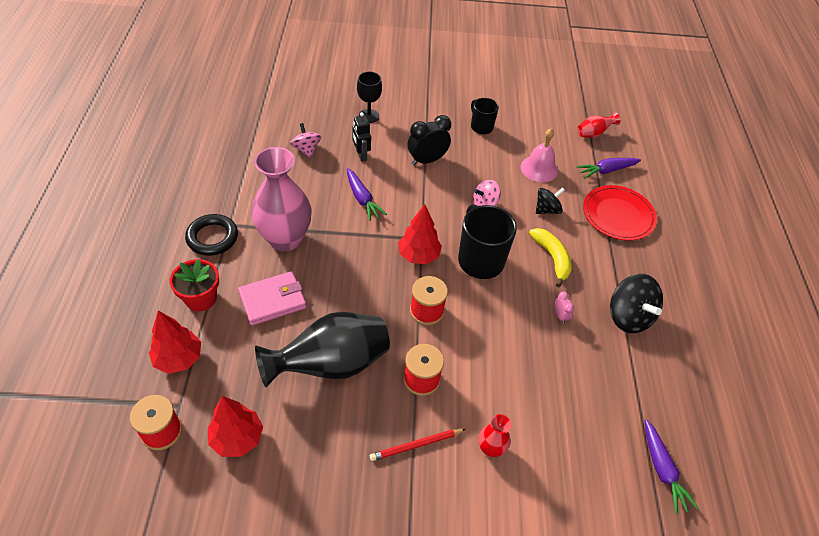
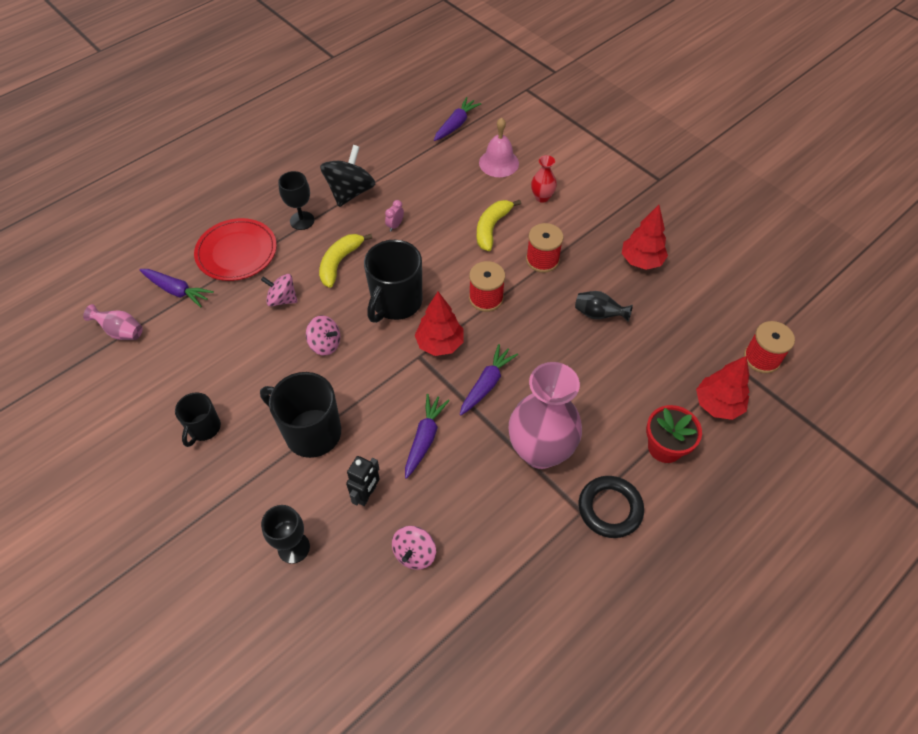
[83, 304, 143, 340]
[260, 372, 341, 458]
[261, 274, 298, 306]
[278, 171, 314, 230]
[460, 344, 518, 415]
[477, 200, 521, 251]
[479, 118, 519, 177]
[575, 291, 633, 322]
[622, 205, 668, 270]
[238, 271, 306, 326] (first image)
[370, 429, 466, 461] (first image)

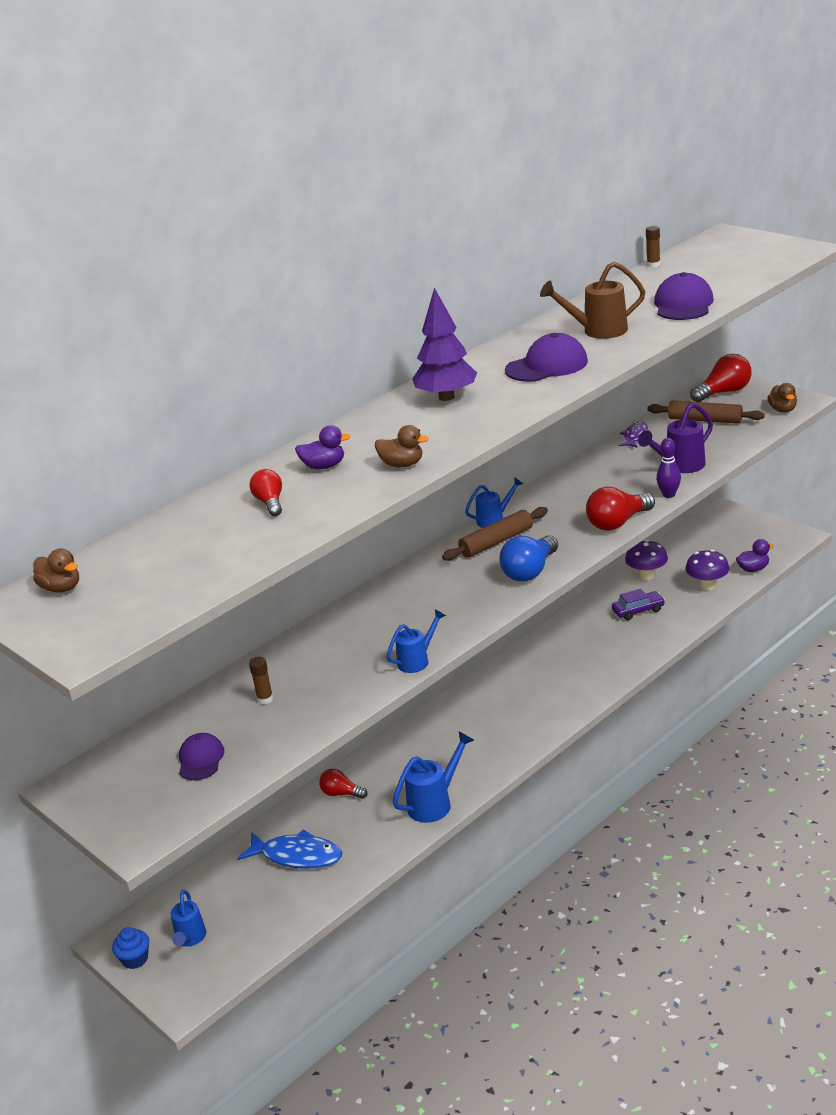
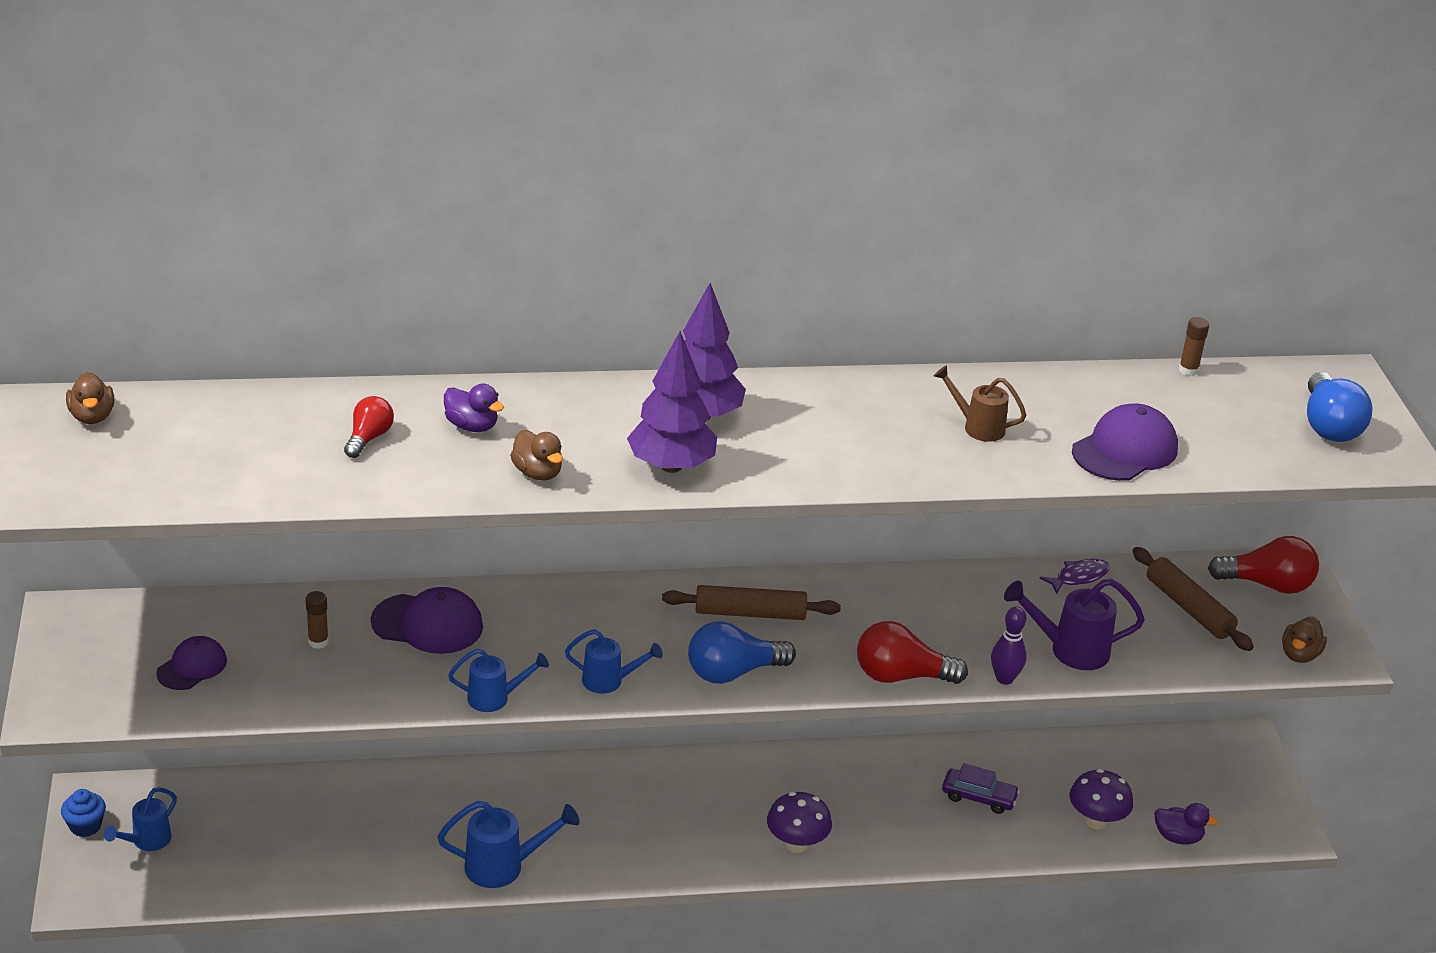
[371, 587, 483, 654]
[565, 629, 663, 694]
[627, 331, 717, 473]
[767, 792, 832, 853]
[934, 365, 1026, 442]
[1307, 372, 1373, 442]
[237, 829, 342, 869] (first image)
[319, 769, 367, 799] (first image)

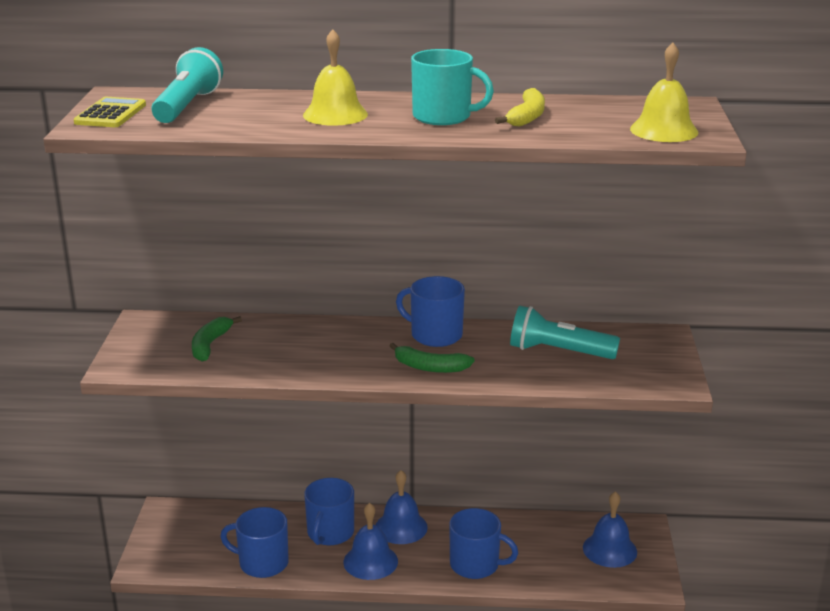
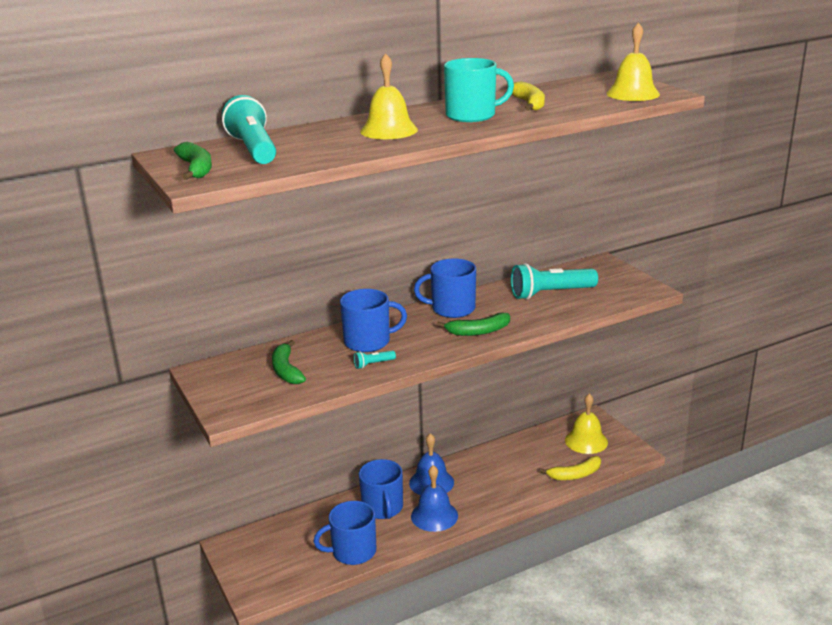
[174, 142, 212, 180]
[340, 289, 407, 352]
[354, 350, 396, 369]
[539, 456, 601, 480]
[565, 393, 608, 454]

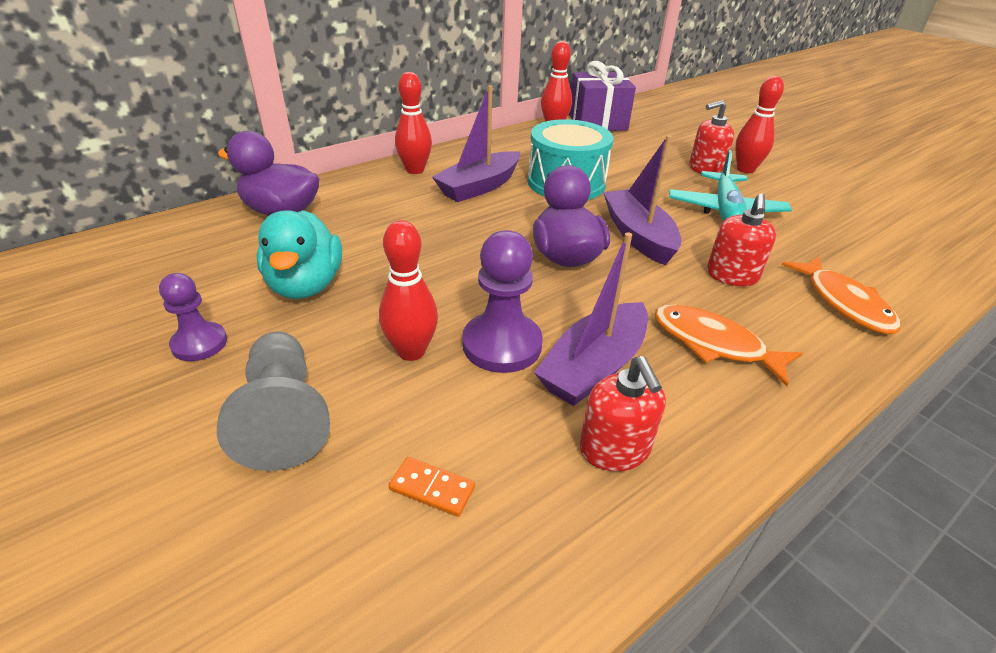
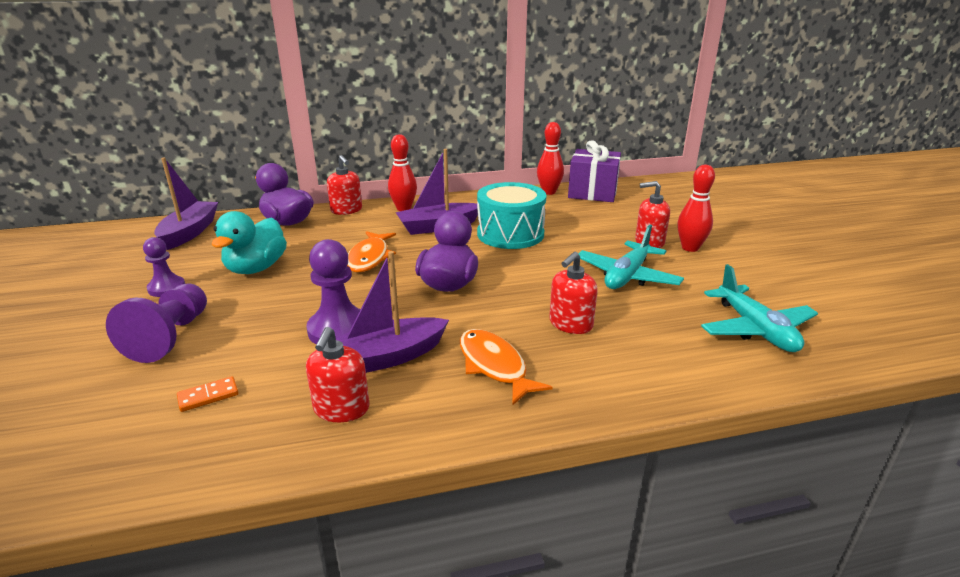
[106, 283, 207, 363]
[154, 158, 218, 250]
[177, 376, 239, 412]
[327, 155, 362, 215]
[347, 231, 396, 272]
[701, 264, 818, 352]
[379, 220, 438, 361] (first image)

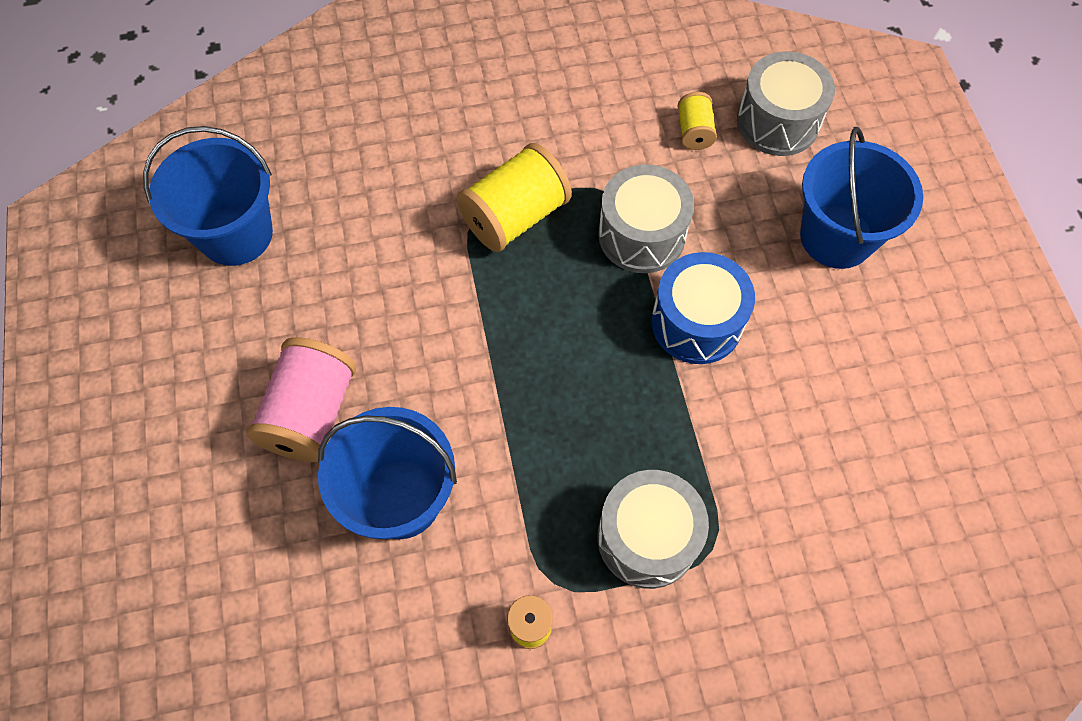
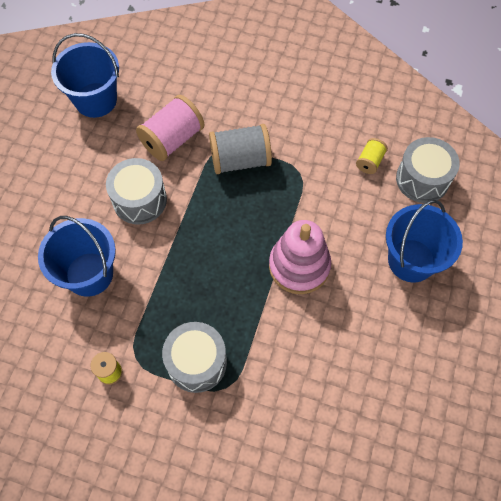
[106, 158, 167, 224]
[136, 95, 205, 161]
[209, 124, 272, 174]
[269, 220, 331, 294]

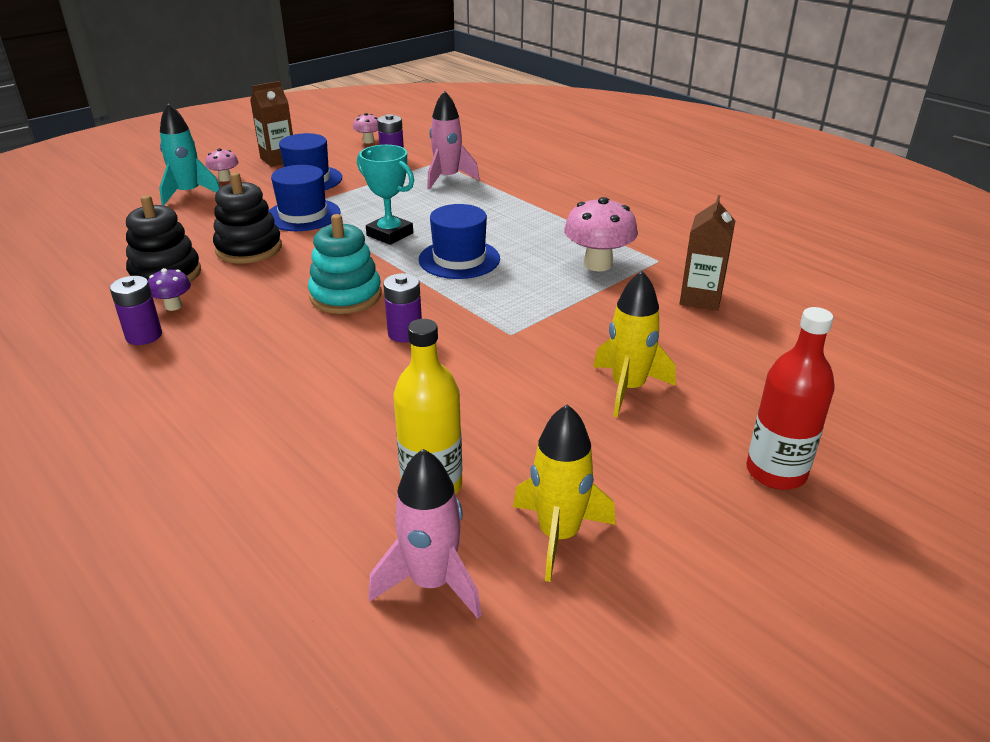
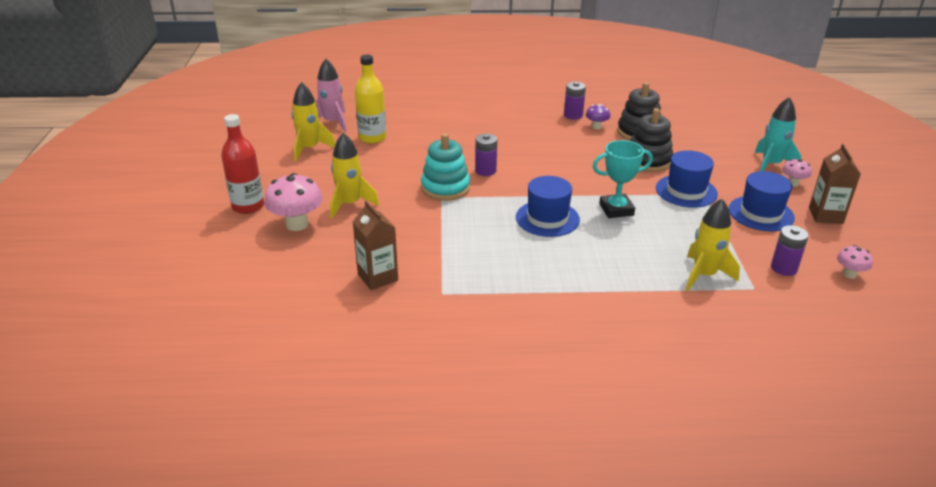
[264, 173, 323, 231]
[421, 133, 470, 201]
[686, 199, 740, 291]

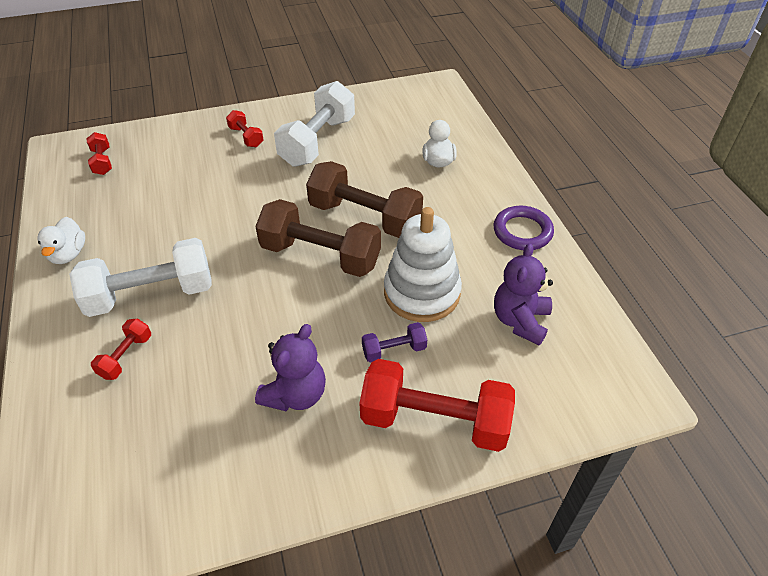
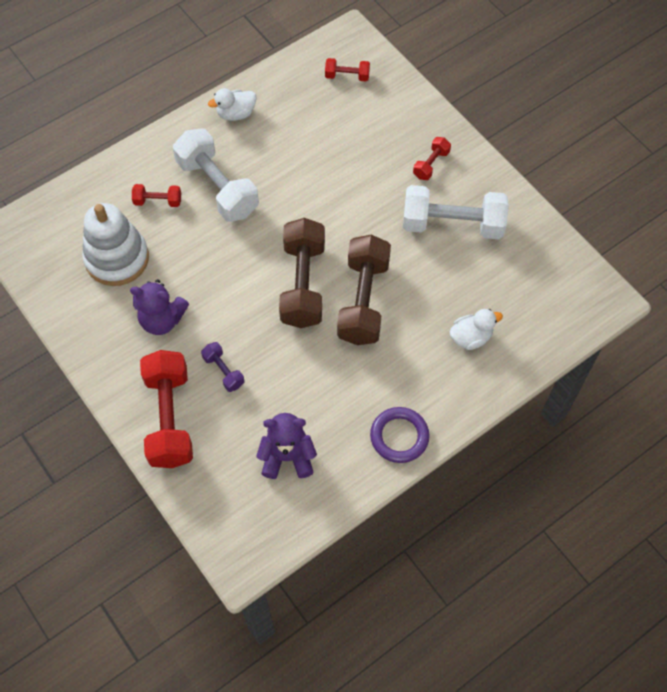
[82, 203, 149, 286]
[325, 58, 370, 82]

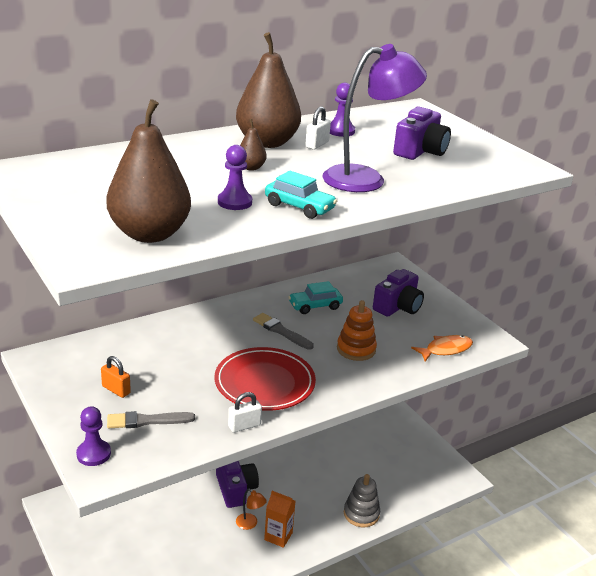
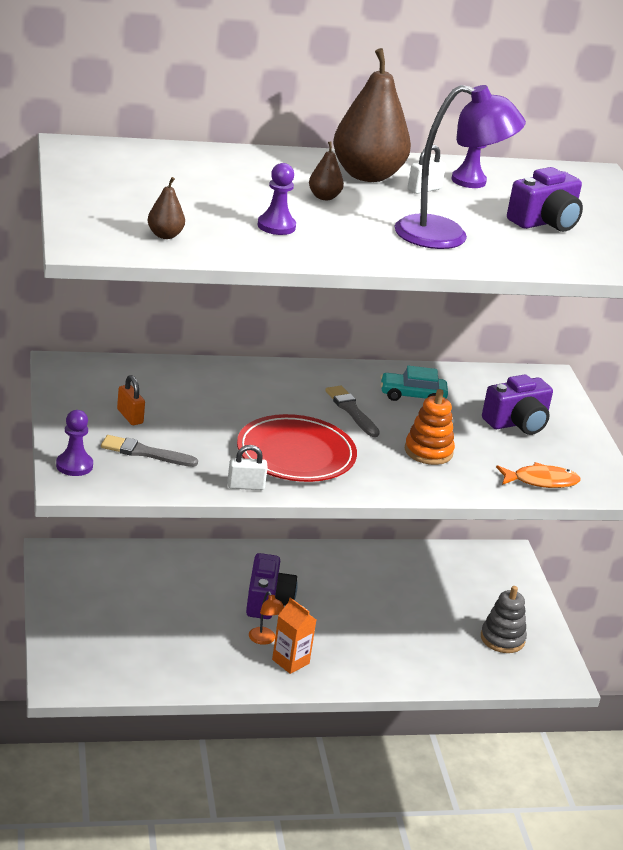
[148, 177, 185, 239]
[481, 586, 527, 653]
[265, 171, 337, 219] (first image)

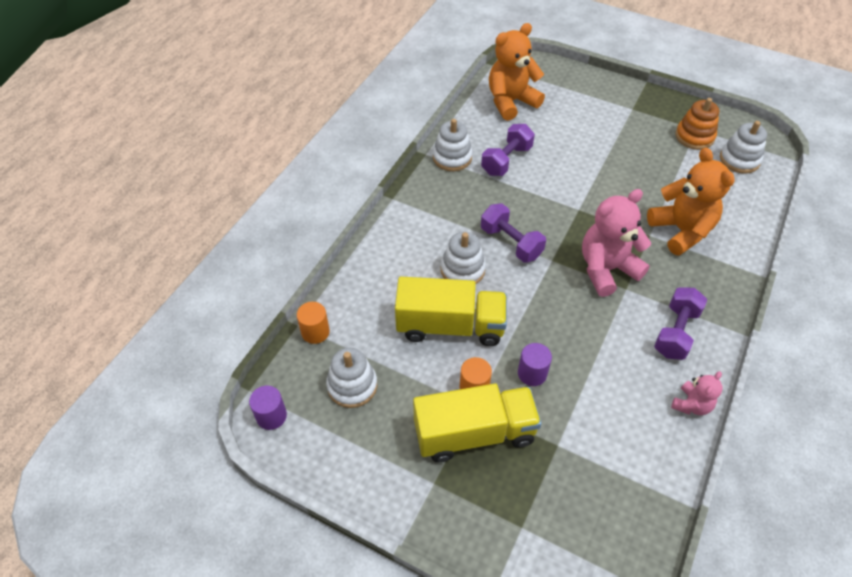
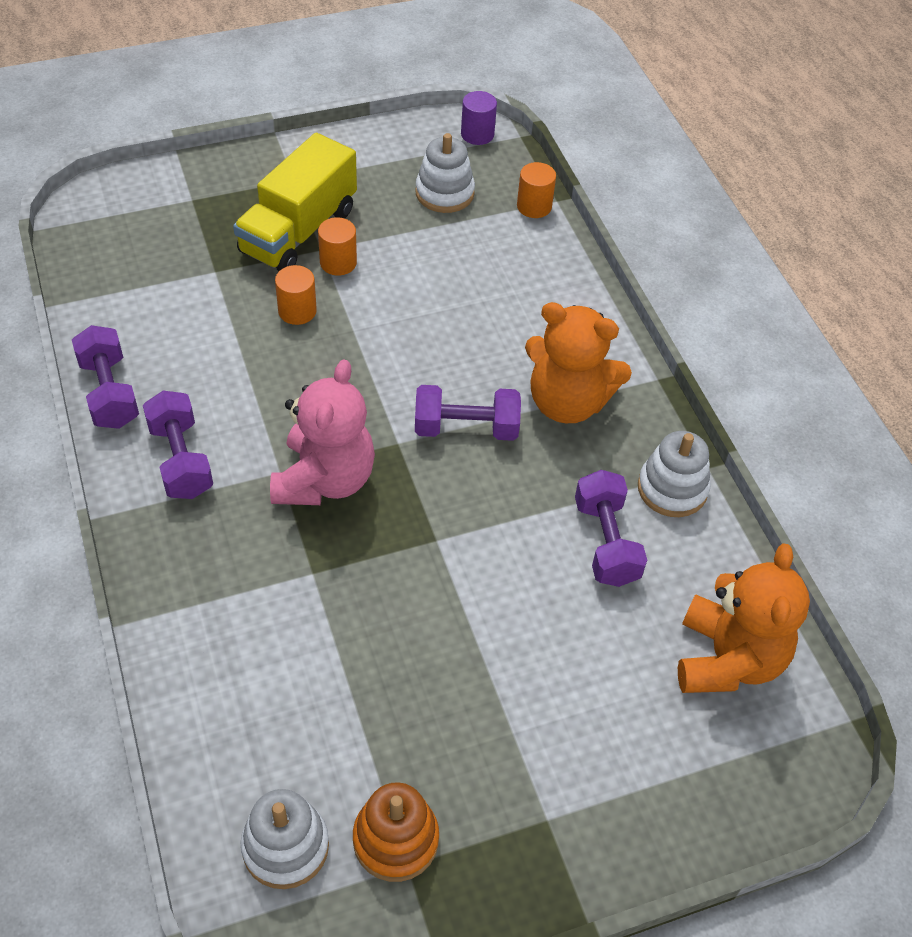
[72, 325, 139, 429]
[275, 265, 317, 325]
[525, 302, 632, 423]
[395, 277, 507, 346] (first image)
[441, 232, 486, 284] (first image)

